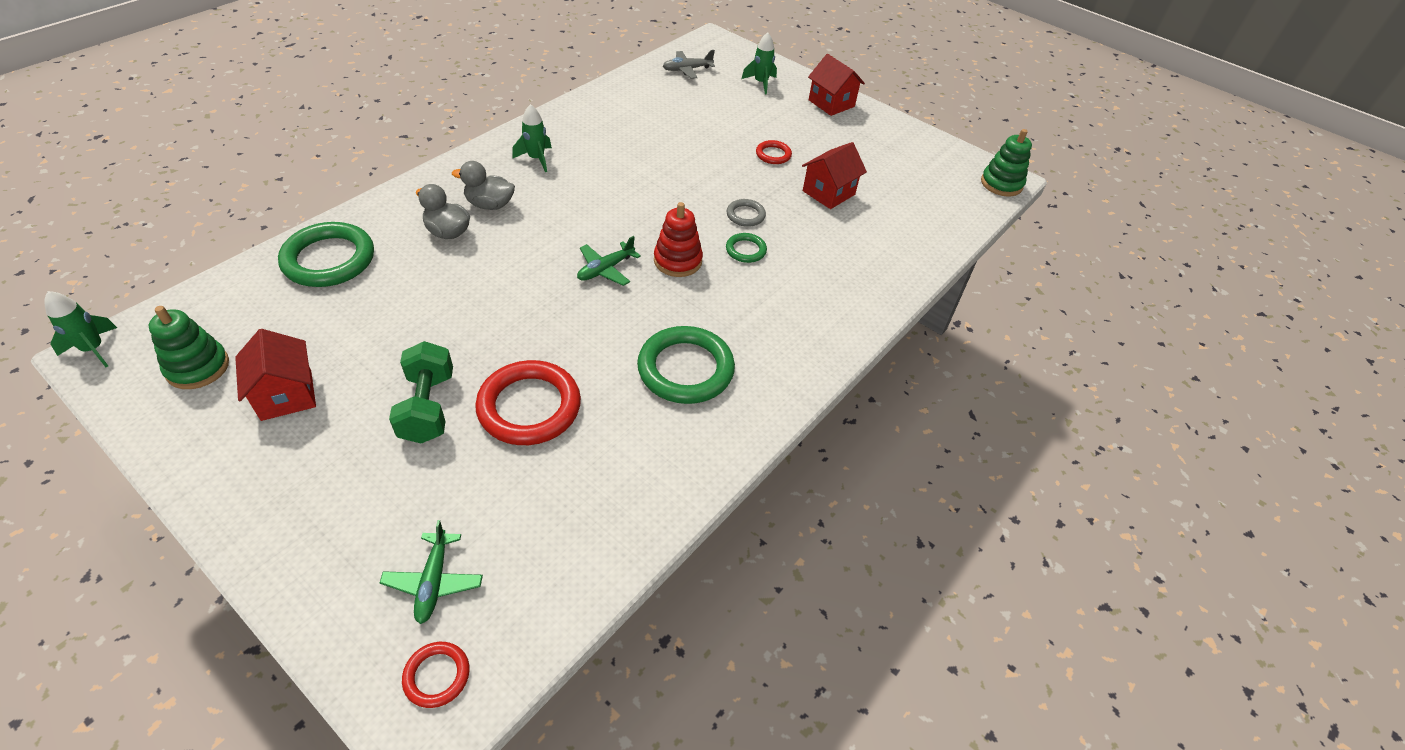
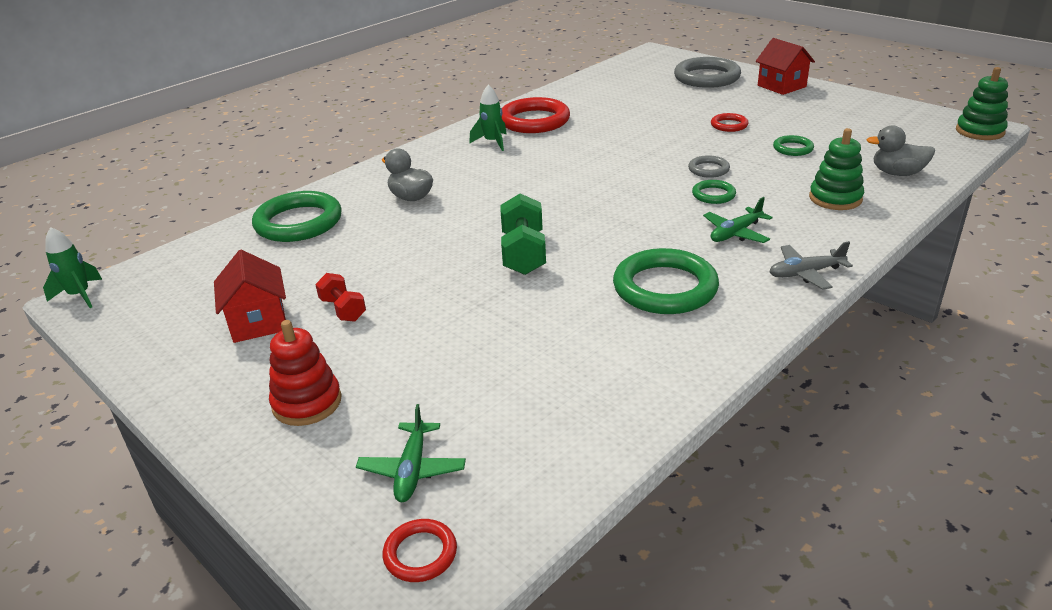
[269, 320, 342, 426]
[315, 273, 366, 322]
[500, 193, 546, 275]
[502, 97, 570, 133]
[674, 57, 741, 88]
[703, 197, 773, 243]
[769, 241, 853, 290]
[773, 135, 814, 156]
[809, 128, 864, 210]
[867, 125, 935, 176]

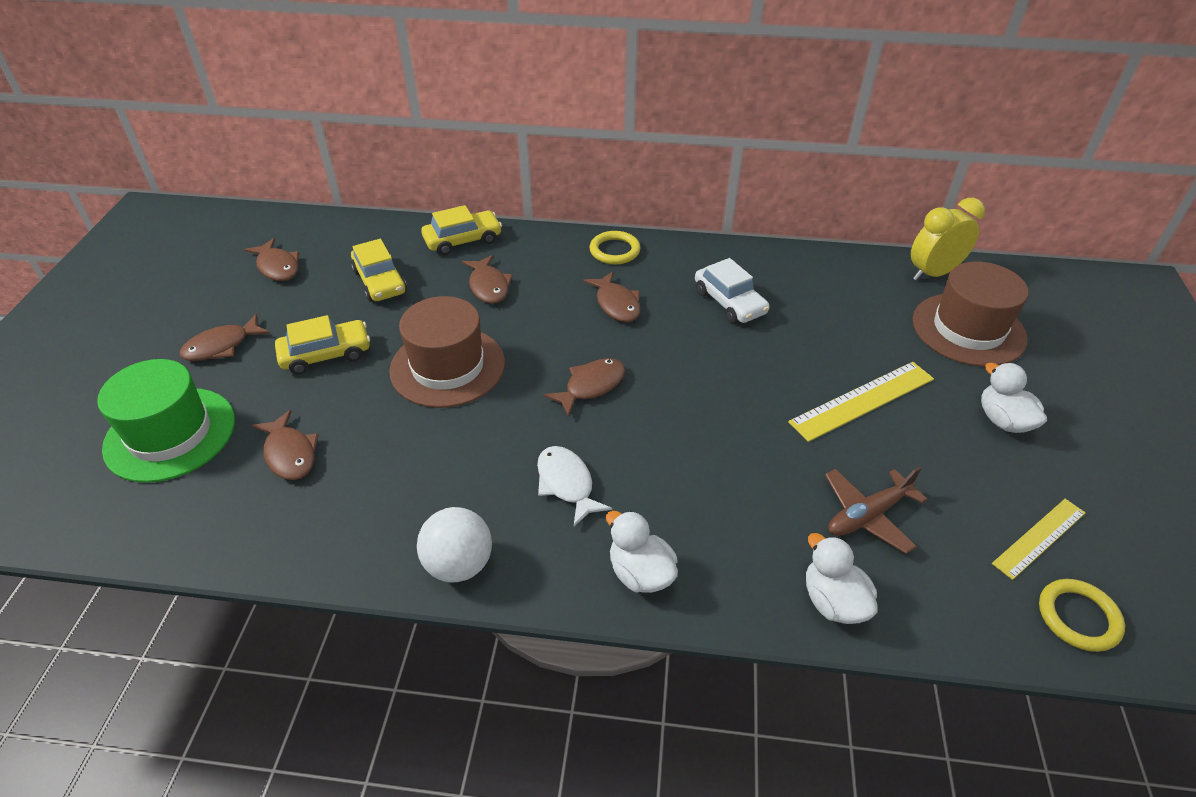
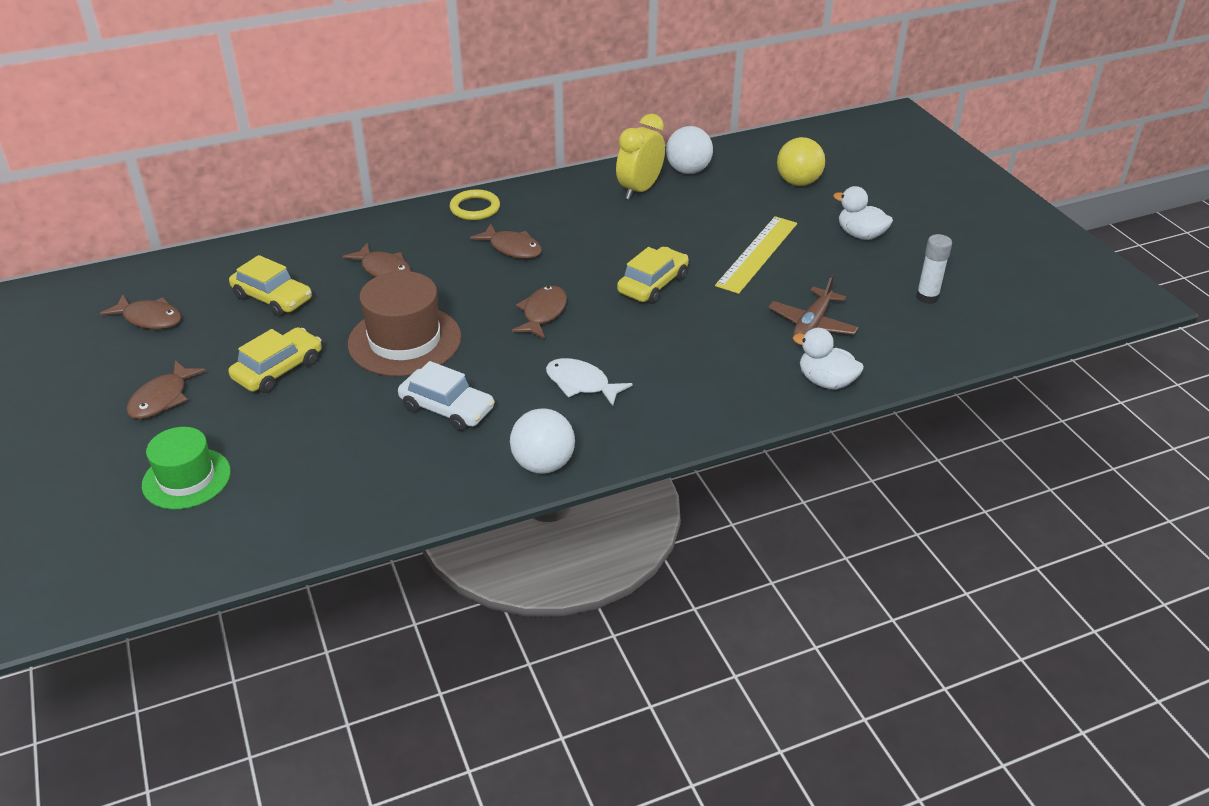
[142, 427, 231, 510]
[398, 361, 495, 431]
[616, 114, 665, 200]
[617, 247, 689, 304]
[666, 126, 713, 174]
[777, 137, 825, 186]
[916, 234, 952, 304]
[252, 410, 319, 480] (first image)
[606, 511, 678, 593] (first image)
[1039, 579, 1125, 652] (first image)

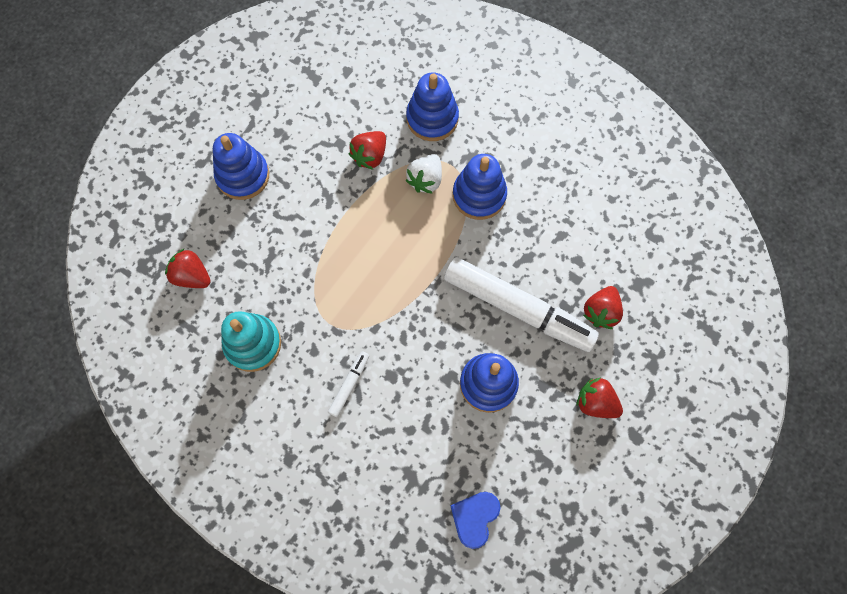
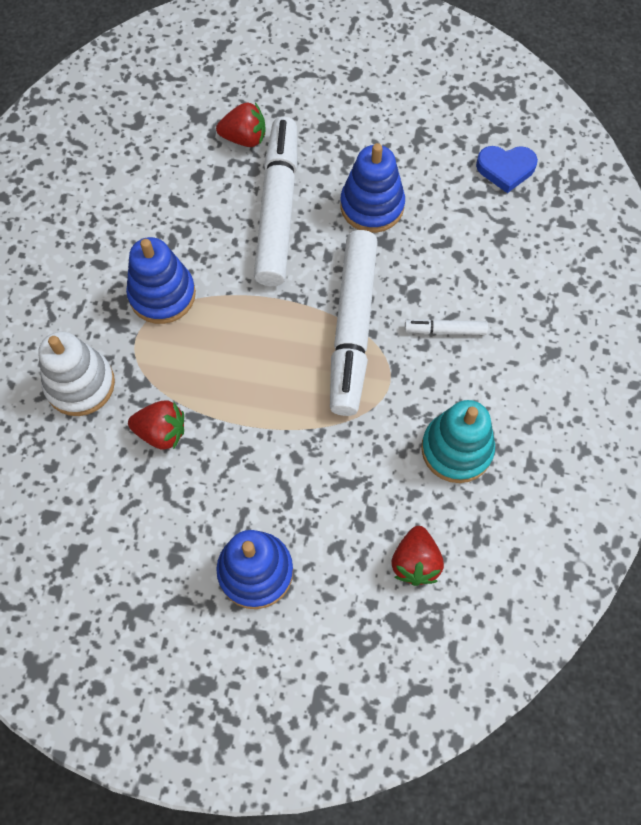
[38, 331, 115, 416]
[330, 230, 378, 416]
[405, 154, 442, 194] (first image)
[576, 378, 623, 418] (first image)

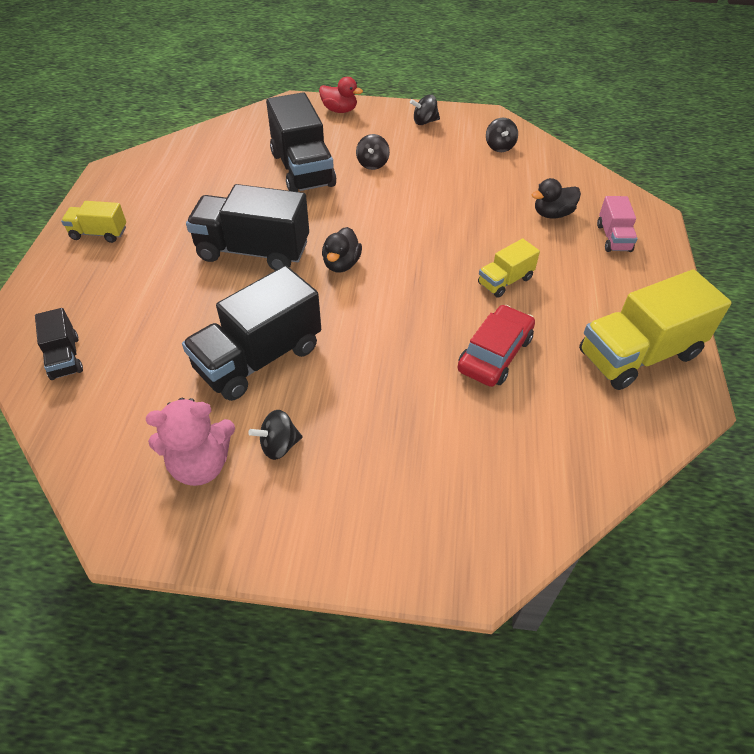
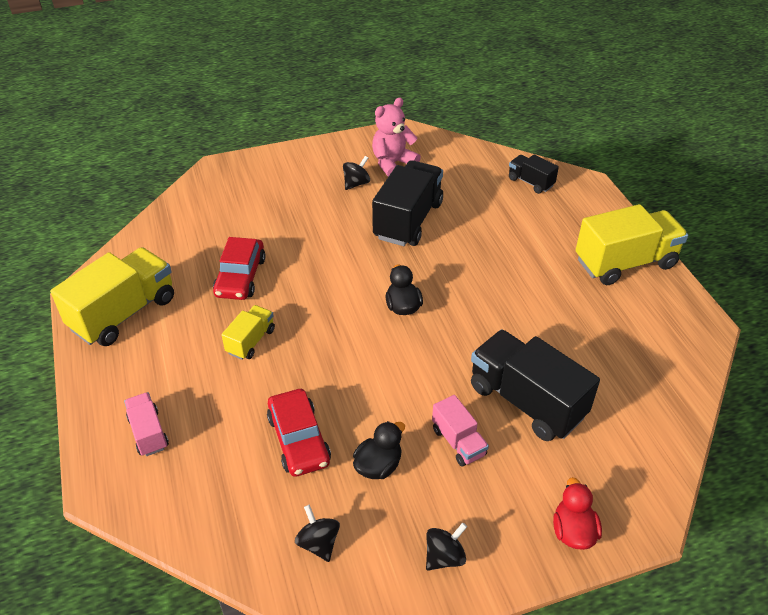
[267, 389, 331, 477]
[353, 421, 405, 479]
[432, 395, 489, 467]
[553, 477, 602, 550]
[576, 204, 688, 285]
[186, 184, 309, 271] (first image)

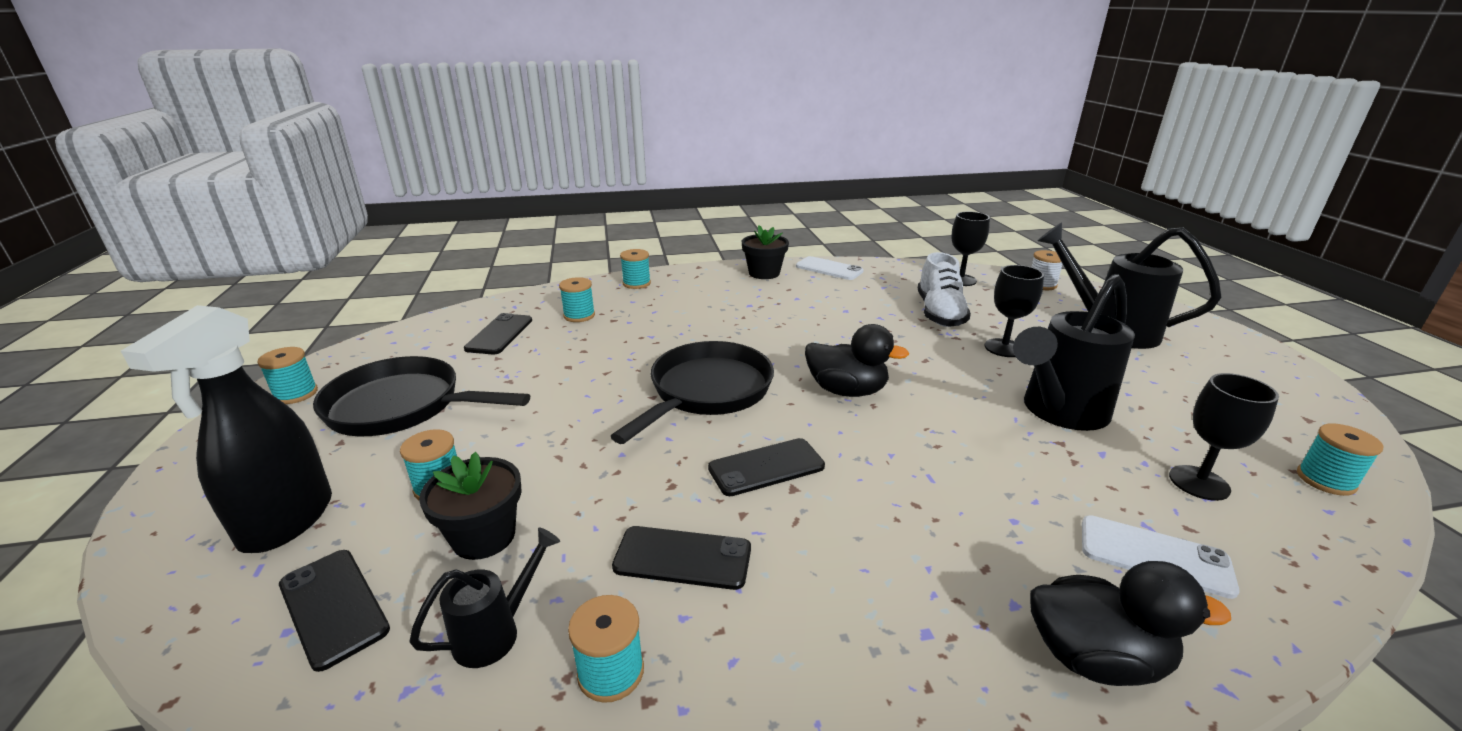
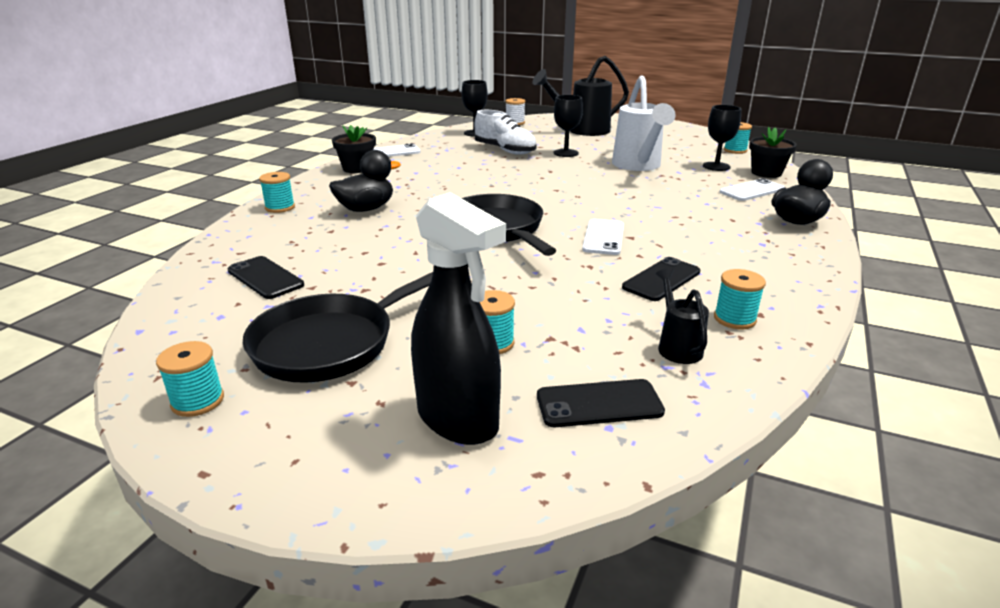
[329, 150, 401, 212]
[582, 219, 624, 255]
[612, 75, 676, 171]
[749, 127, 797, 178]
[559, 277, 595, 322] (first image)

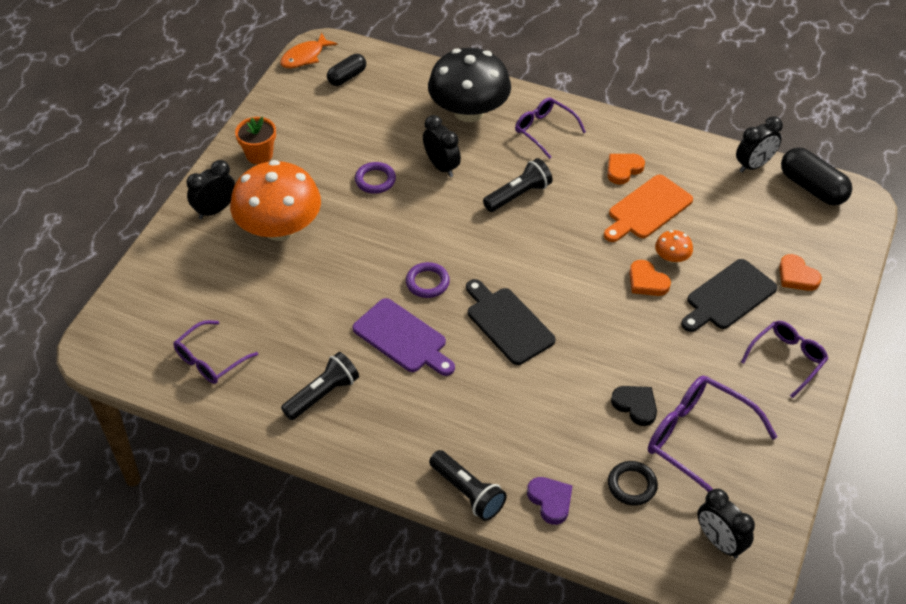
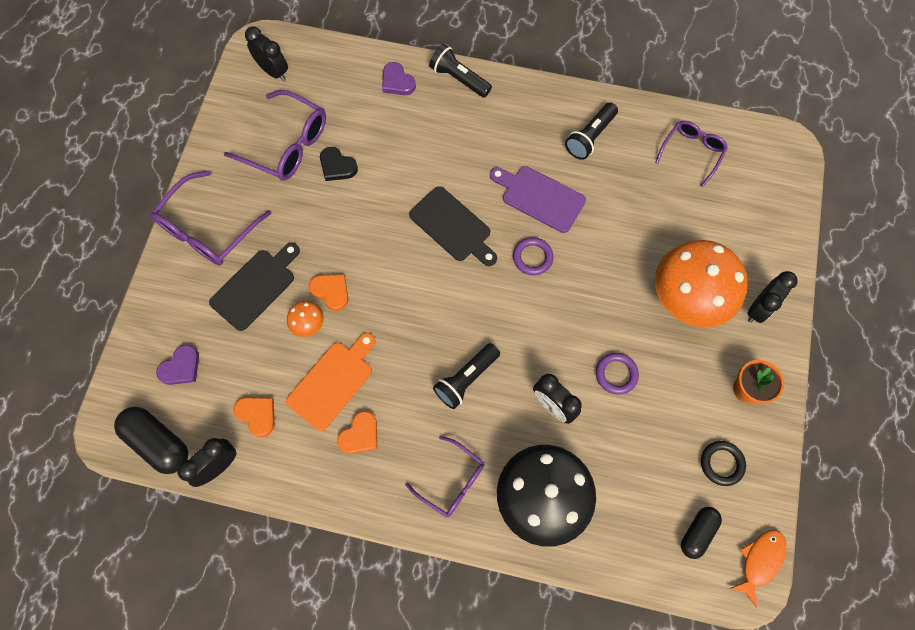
[151, 170, 272, 266]
[156, 344, 199, 385]
[233, 397, 275, 437]
[701, 441, 746, 486]

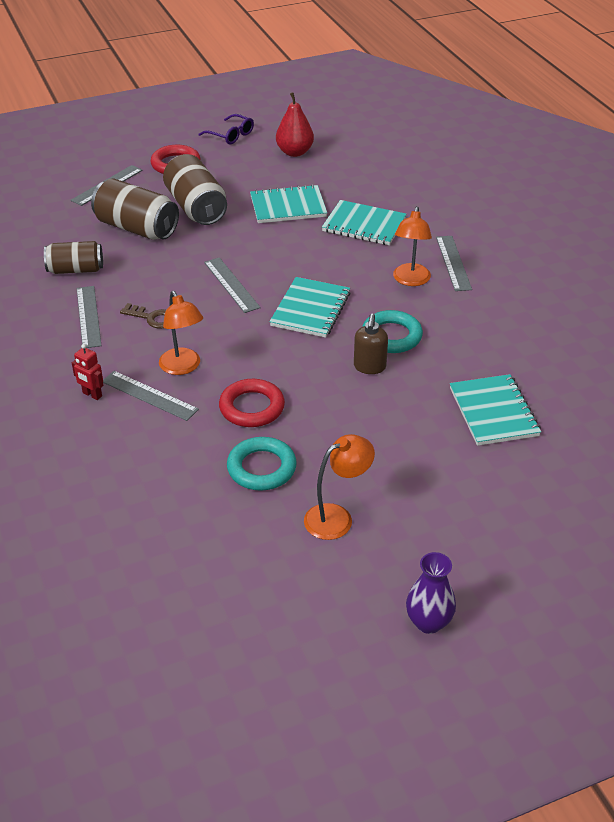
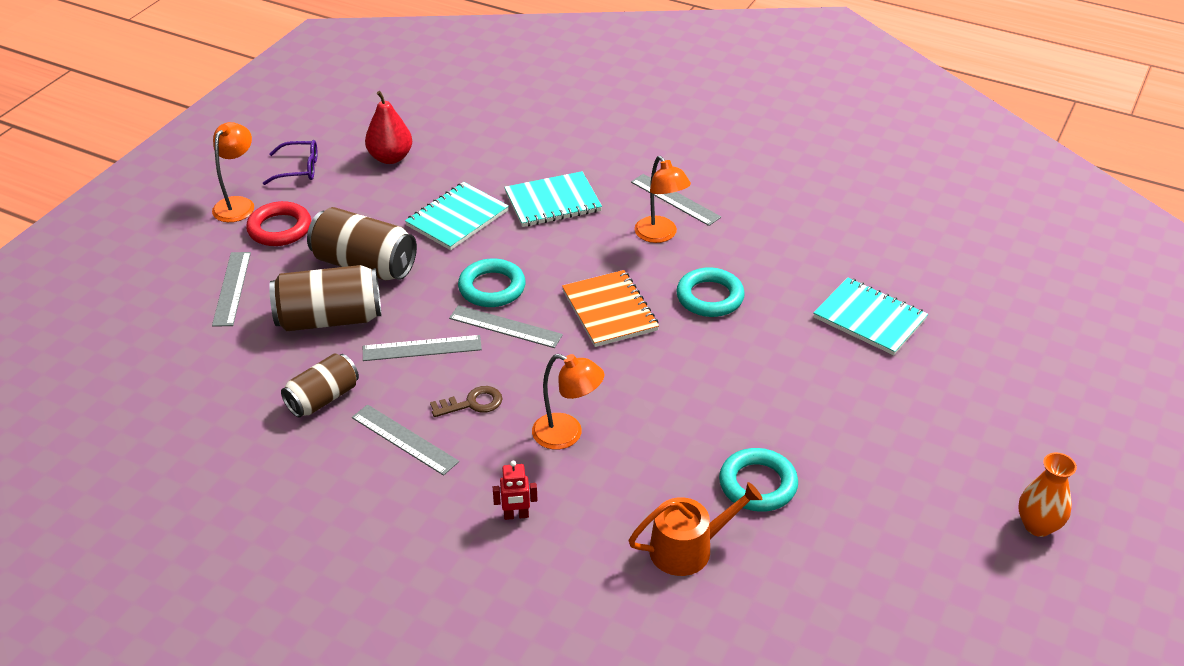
[212, 122, 254, 222]
[363, 335, 482, 361]
[458, 258, 526, 307]
[562, 270, 659, 347]
[628, 482, 763, 576]
[1018, 453, 1077, 537]
[219, 379, 285, 427] (first image)
[354, 313, 388, 374] (first image)

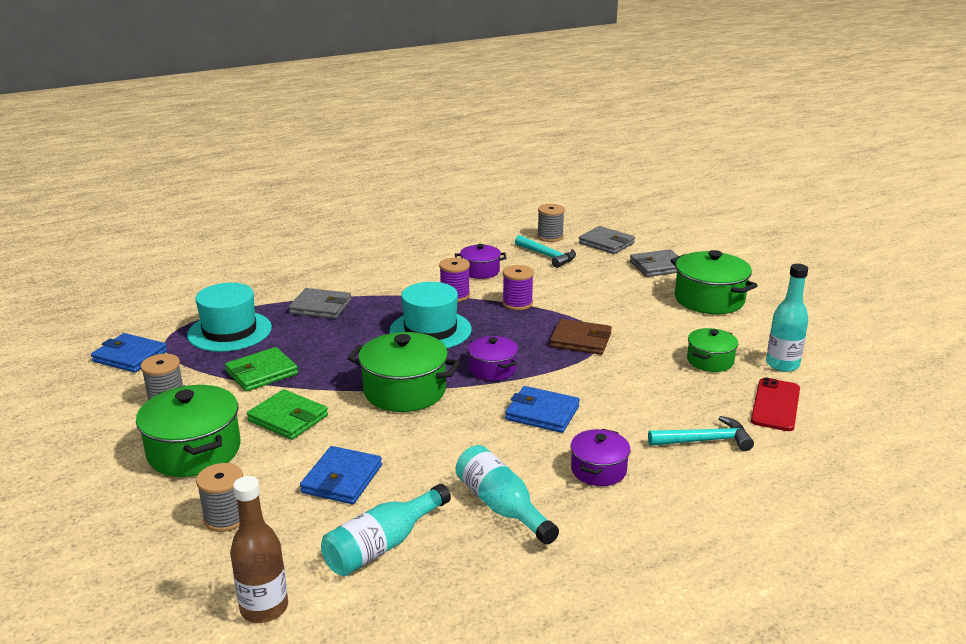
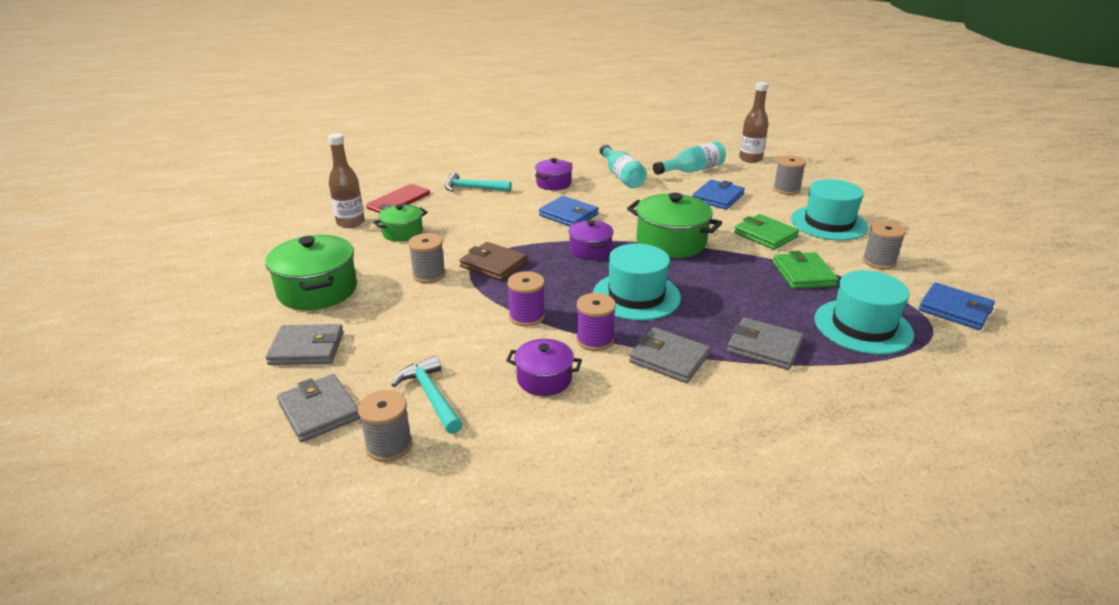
[328, 133, 365, 228]
[408, 233, 446, 283]
[629, 328, 710, 383]
[773, 251, 838, 289]
[791, 179, 868, 241]

